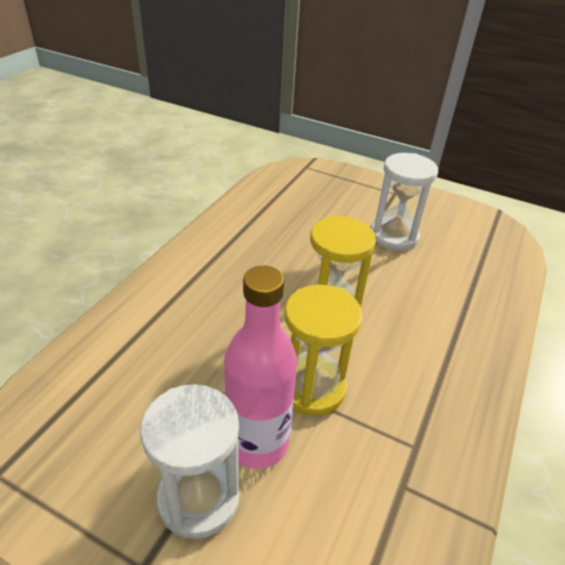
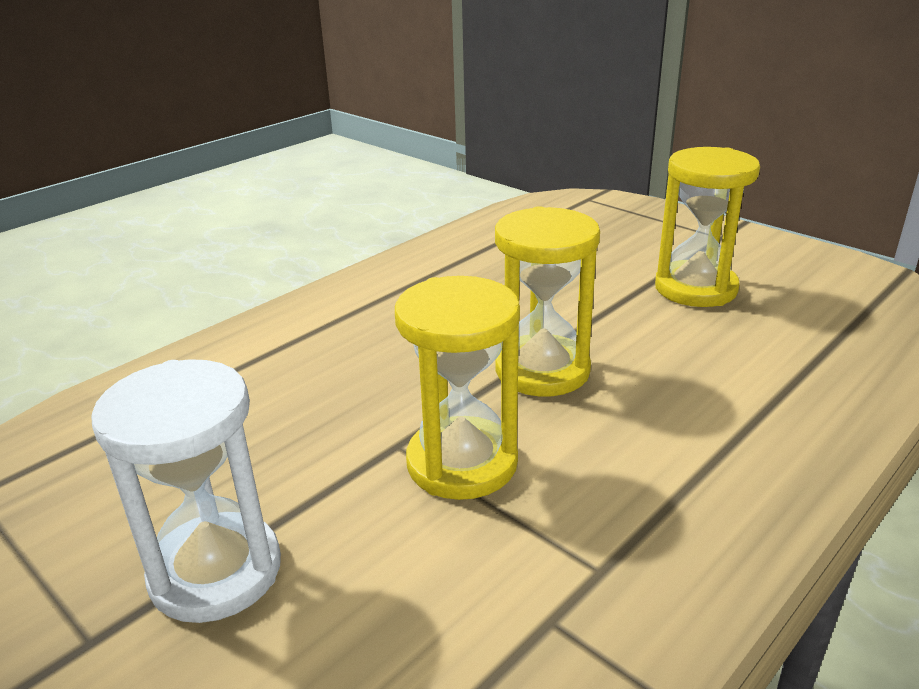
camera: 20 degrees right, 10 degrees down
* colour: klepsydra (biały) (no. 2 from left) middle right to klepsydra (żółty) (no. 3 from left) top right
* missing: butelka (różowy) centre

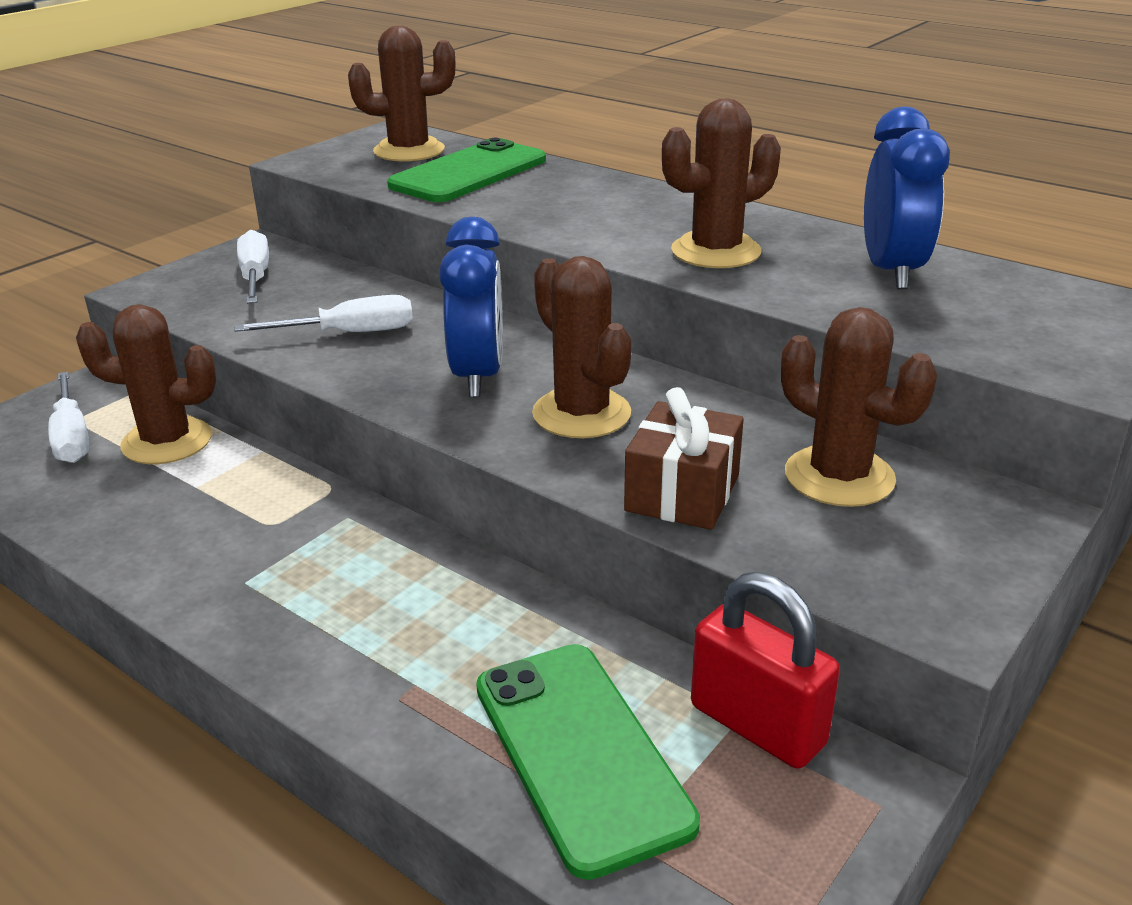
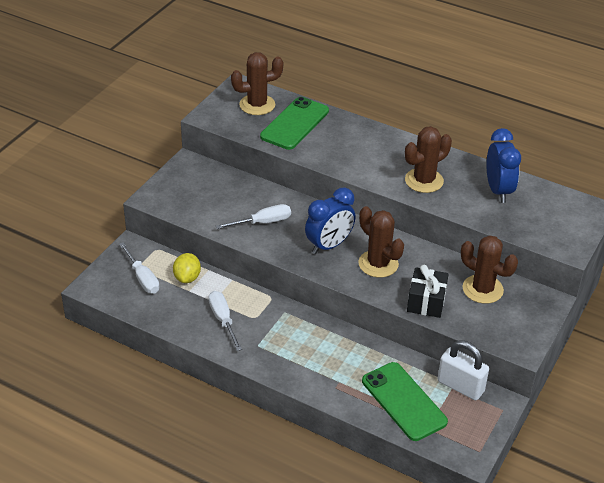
camera: 10 degrees left, 10 degrees up
* spun: budzik (niebieski) (no. 1 from left) centre = centre 60 degrees clockwise
* relocated: śrubokręt (biały) (no. 2 from left) top left to centre
* exchanged: kaktus (brązowy) (no. 1 from left) middle left to cytryna (żółty) middle left
* colour: prezent (brązowy) centre to prezent (czarny) middle right
* colour: kłódka (czerwony) bottom right to kłódka (biały) bottom right

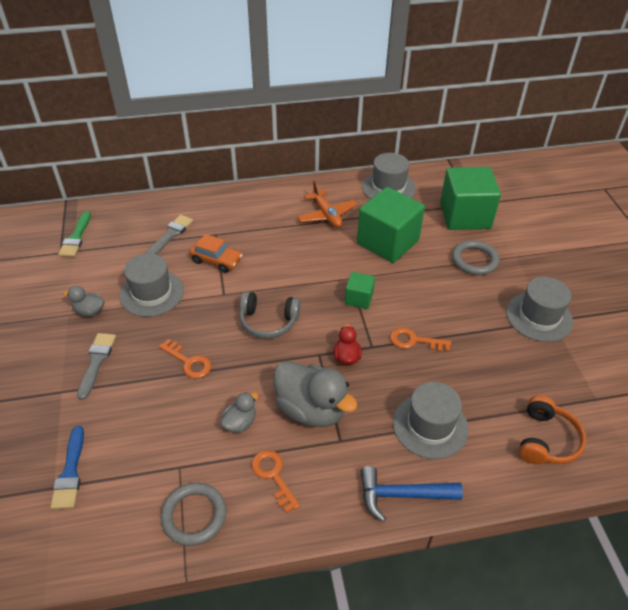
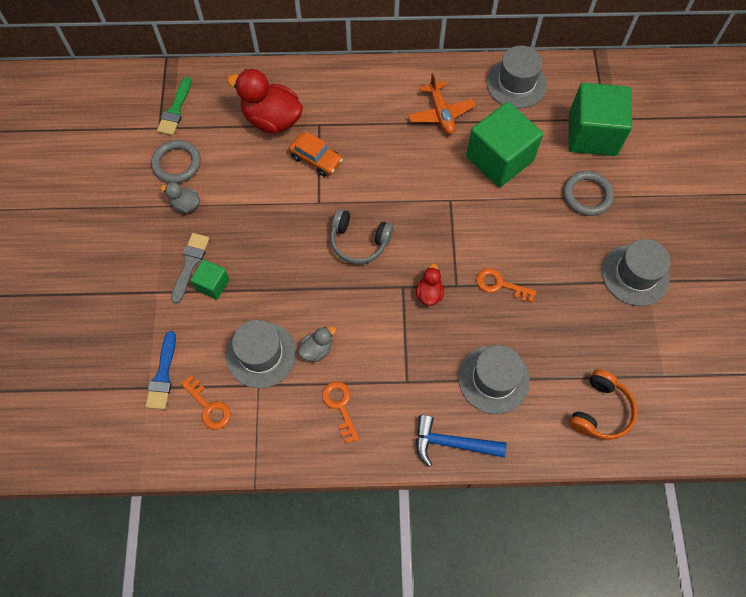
camera: 10 degrees right, 20 degrees up
* exchanged: pędzel (szary) (no. 2 from left) middle left to kaczka (czerwony) (no. 1 from left) top centre
* relocated: kapelusz (szary) (no. 1 from left) middle left to centre
* relocated: sześcian (zielony) (no. 1 from left) centre to middle left
* relocated: klucz (pomarańczowy) (no. 1 from left) middle left to bottom left
* missing: kaczka (szary) (no. 3 from left) centre
* relocated: pierścień (szary) (no. 1 from left) bottom left to top left

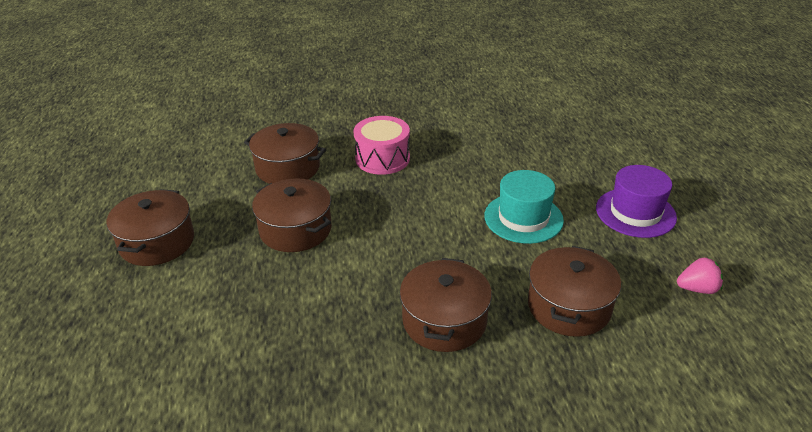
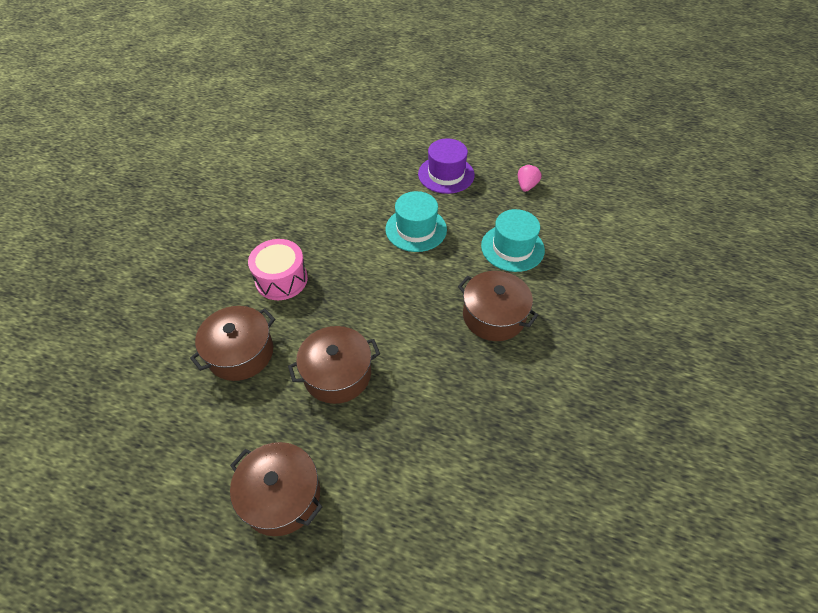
camera: 65 degrees left, 15 degrees up
* exchanged: garnek (brązowy) (no. 5 from left) bottom right to kapelusz (turkusowy) (no. 2 from left) centre

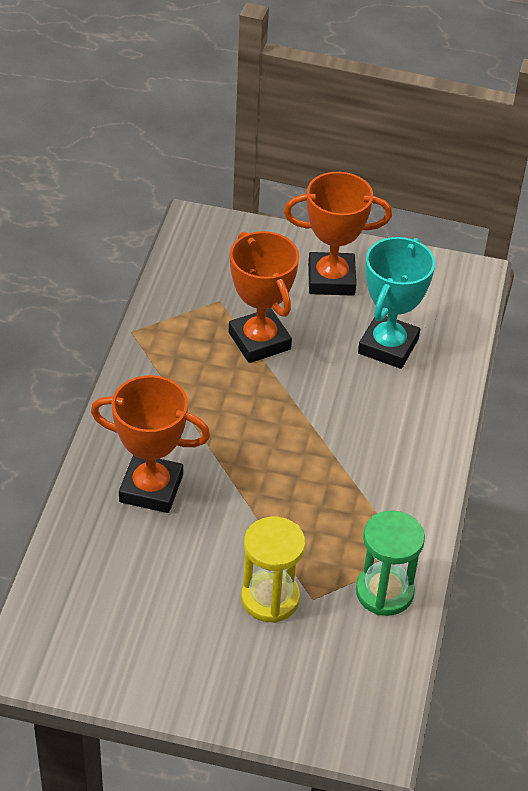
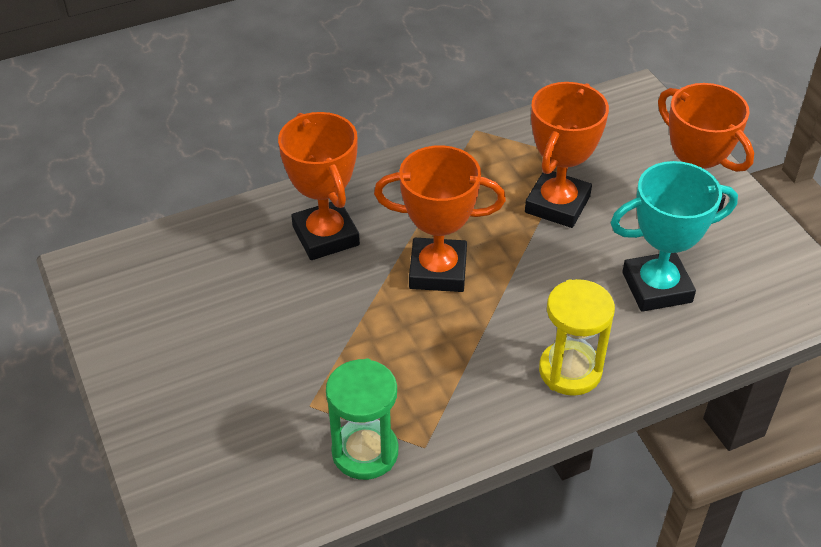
camera: 55 degrees right, 0 degrees up
* relocated: klepsydra (żółty) bottom centre to middle right
* appeared: puchar (pomarańczowy) (no. 2 from left) centre

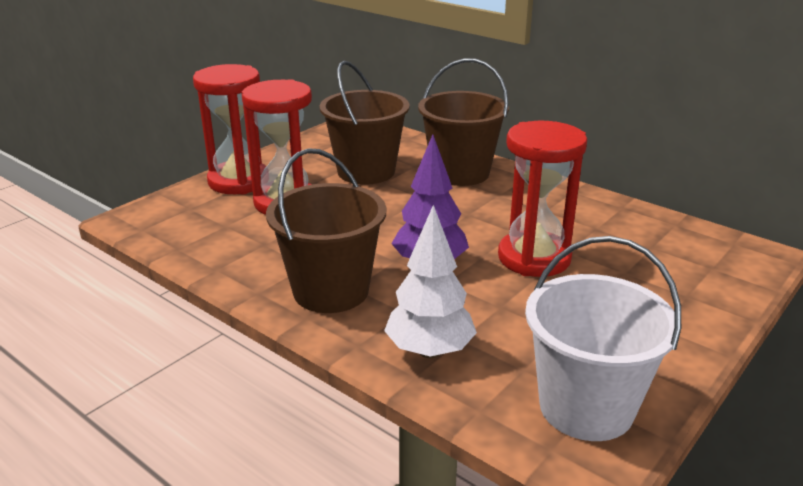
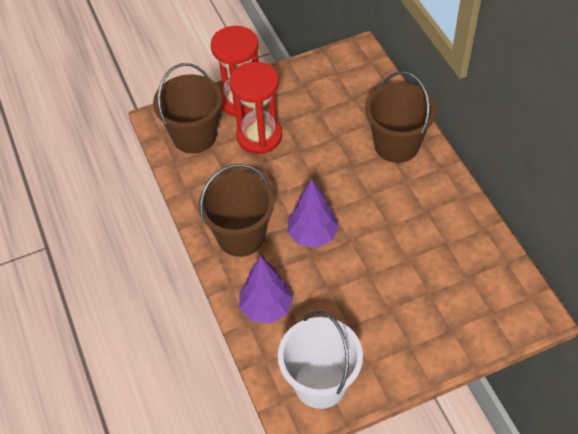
camera: 30 degrees right, 25 degrees up
* relocated: wiadro (brązowy) (no. 2 from left in the first image) top centre to wiadro (brązowy) (no. 1 from left) top left
* missing: klepsydra (czerwony) (no. 3 from left) middle right
* colour: drzewko (biały) centre to drzewko (fioletowy) (no. 1 from left) bottom centre

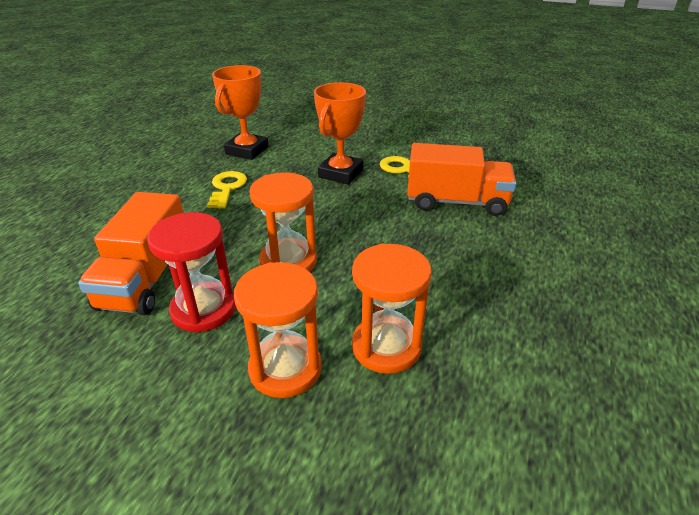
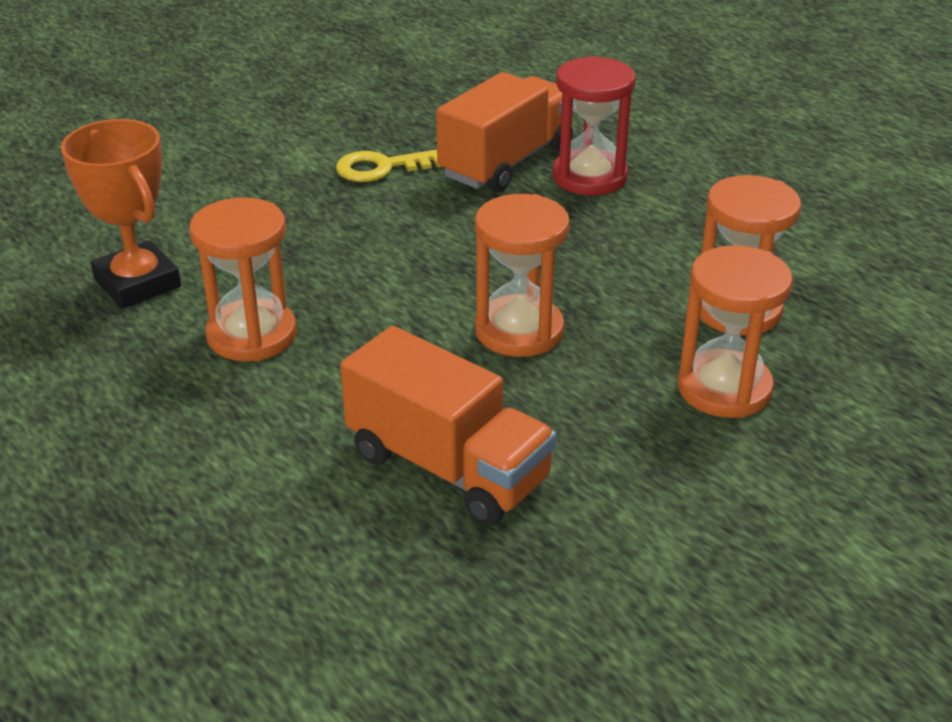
camera: 60 degrees left, 0 degrees up
* missing: puchar (pomarańczowy) (no. 2 from left) top centre
* exchanged: klucz (żółty) (no. 1 from left) middle left to klepsydra (pomarańczowy) (no. 1 from left) middle left
* relocated: klepsydra (czerwony) middle left to top centre

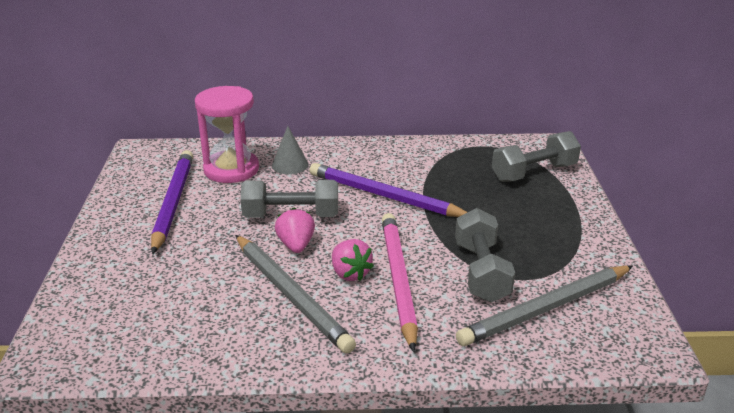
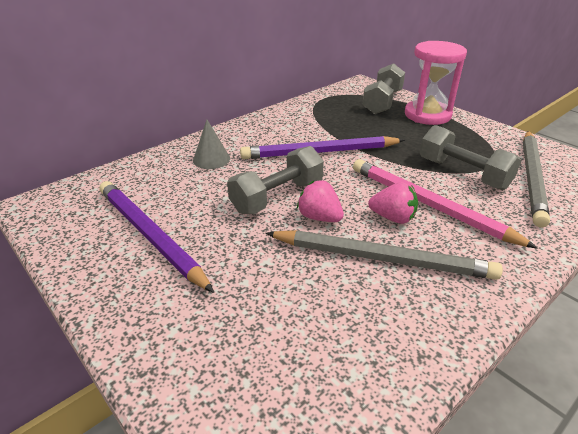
camera: 40 degrees left, 5 degrees up
* relocated: klepsydra (różowy) top left to top right

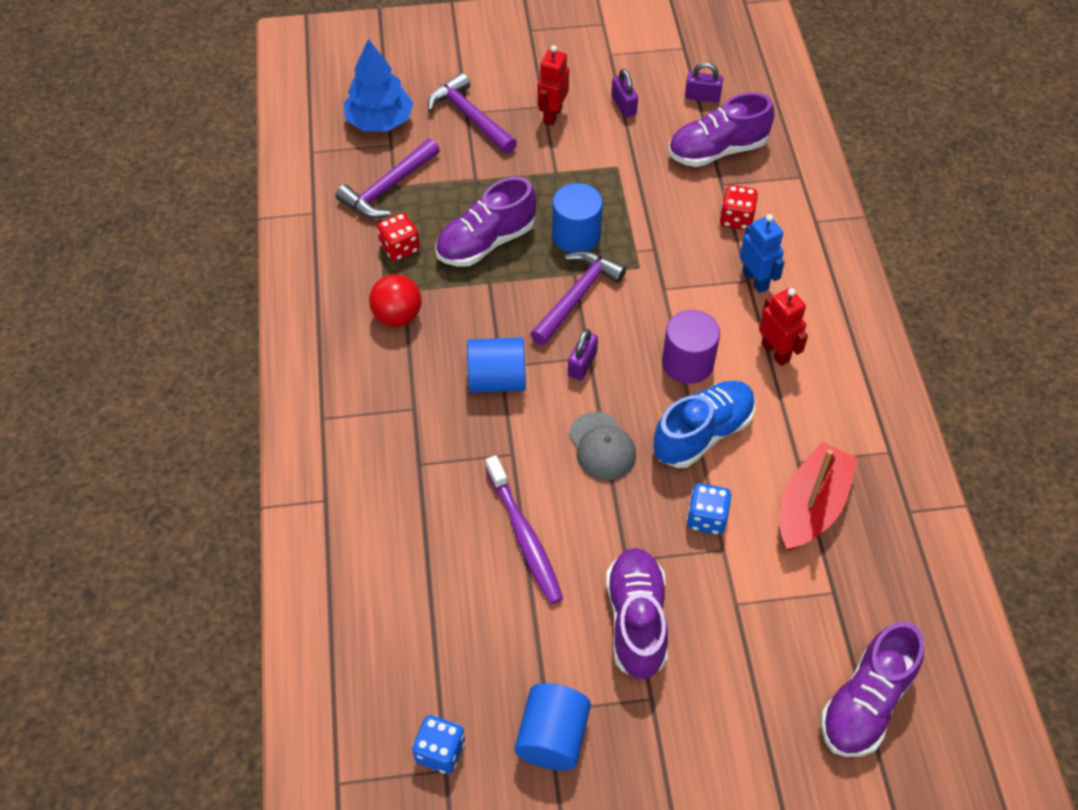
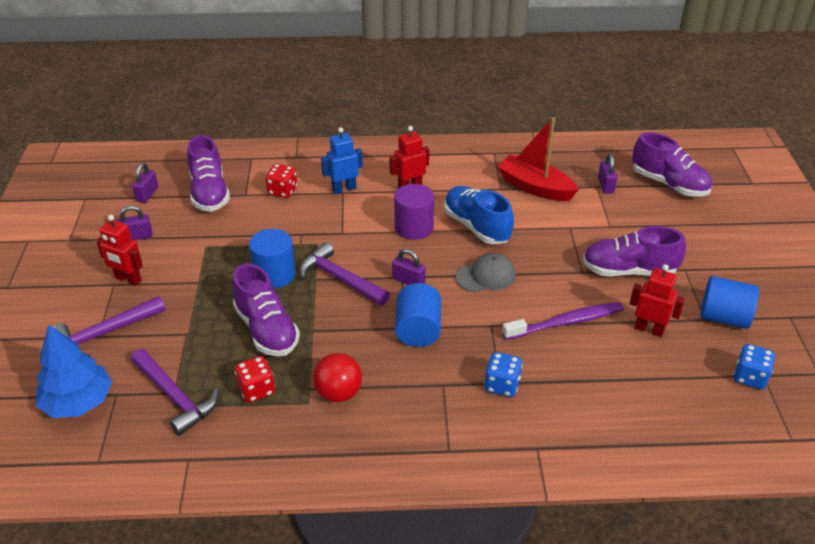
camera: 85 degrees left, 15 degrees down
* relocated: kostka do gry (niebieski) (no. 2 from left in the first image) centre to kostka do gry (niebieski) (no. 1 from left) bottom centre
* appeared: kłódka (fioletowy) (no. 4 from left) top right
* appeared: robot (czerwony) (no. 3 from left) middle right

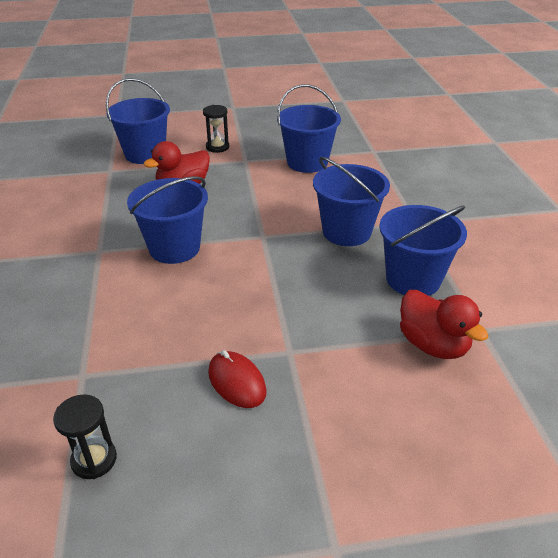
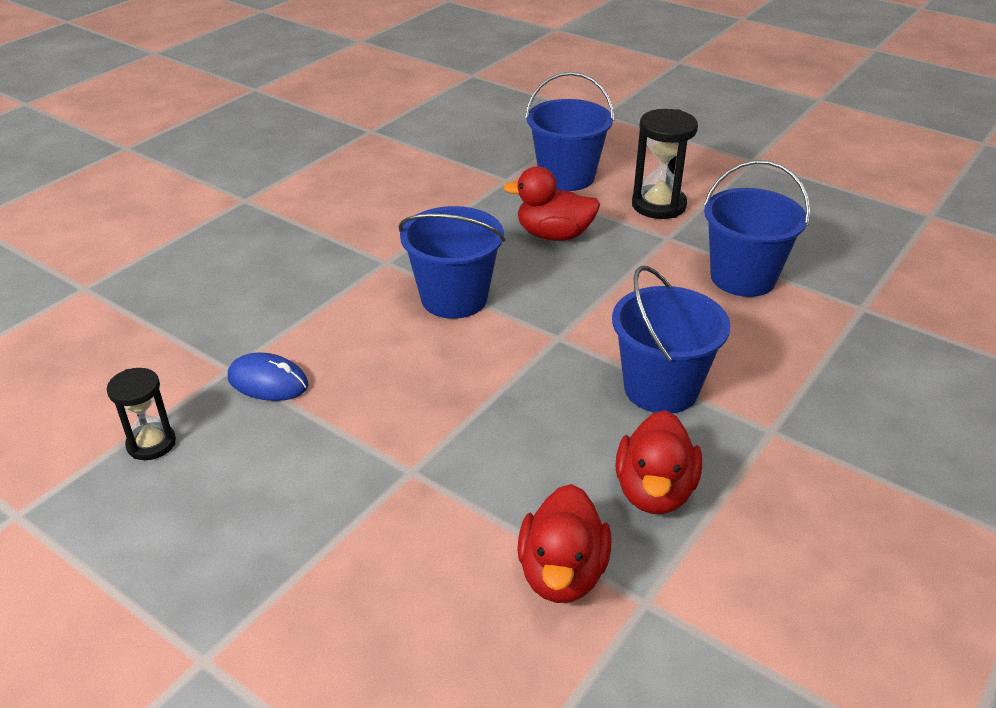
camera: 45 degrees right, 0 degrees up
* size: klepsydra (czarny) (no. 2 from left) top centre = top right x1.56
* exchanged: wiadro (niebieski) (no. 5 from left) middle right to kaczka (czerwony) (no. 3 from left) centre
* missing: myszka (czerwony) bottom centre
* appeared: myszka (niebieski) middle left

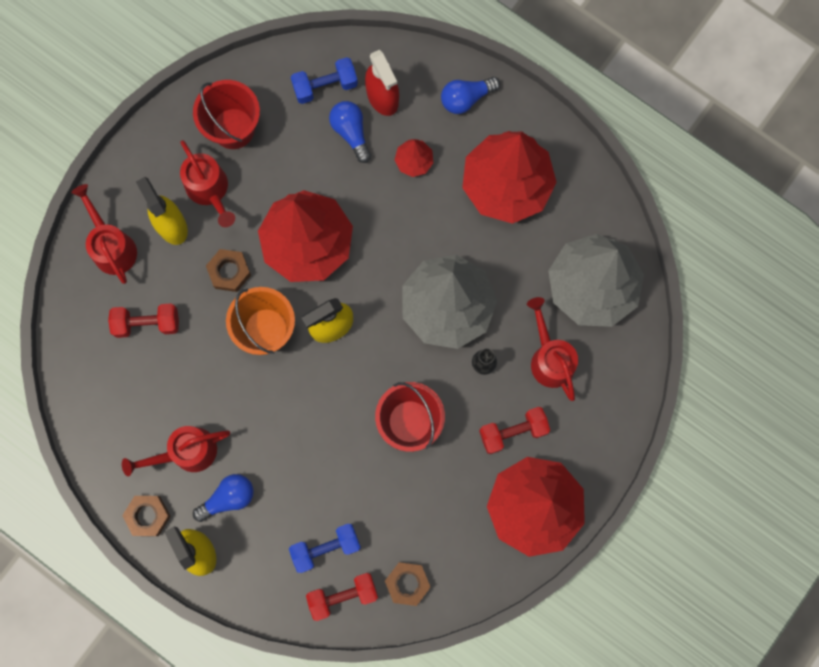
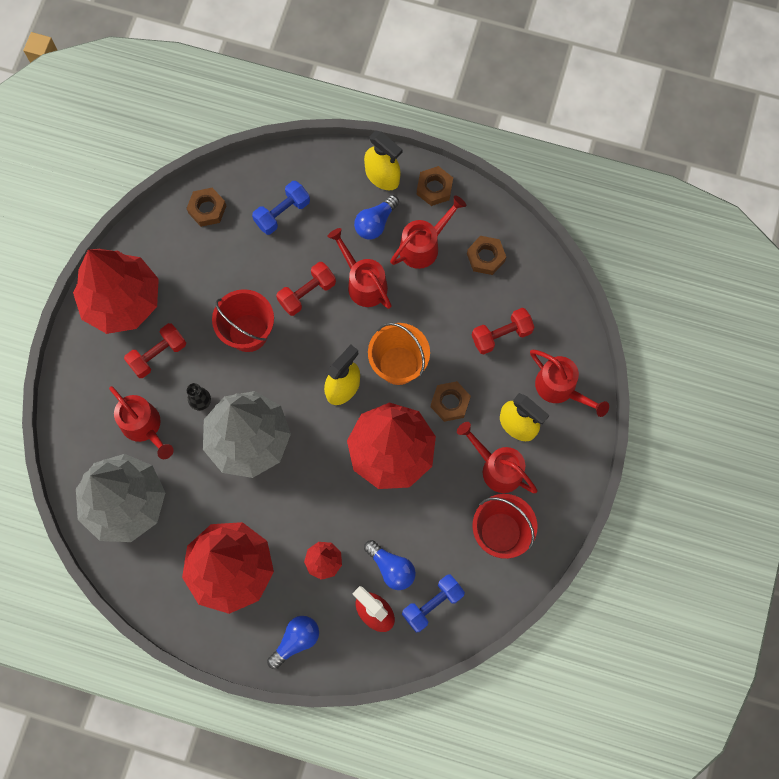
camera: 160 degrees right, 5 degrees down
* relocated: hantel (czerwony) (no. 2 from left) bottom centre to centre
* appeared: konewka (czerwony) (no. 2 from left) centre
* appeared: nakrętka (brązowy) (no. 4 from left) top centre

